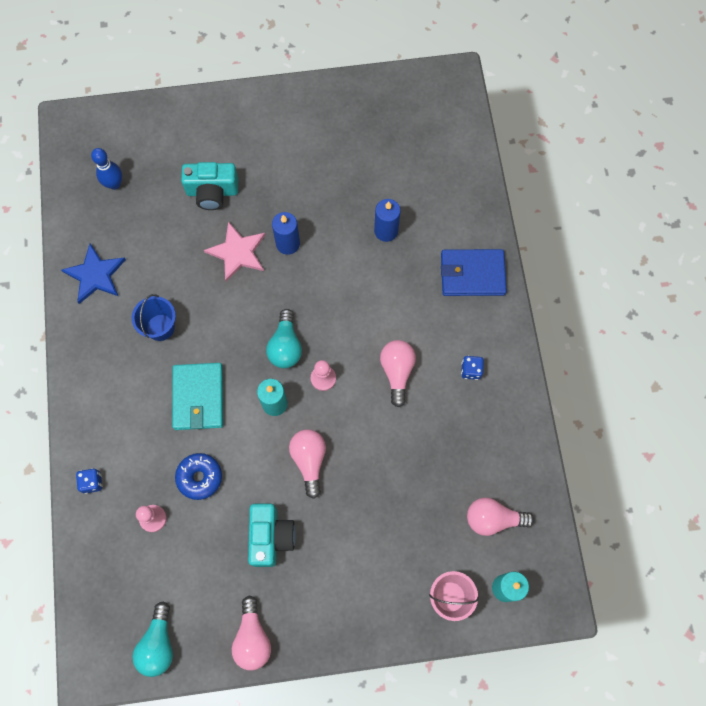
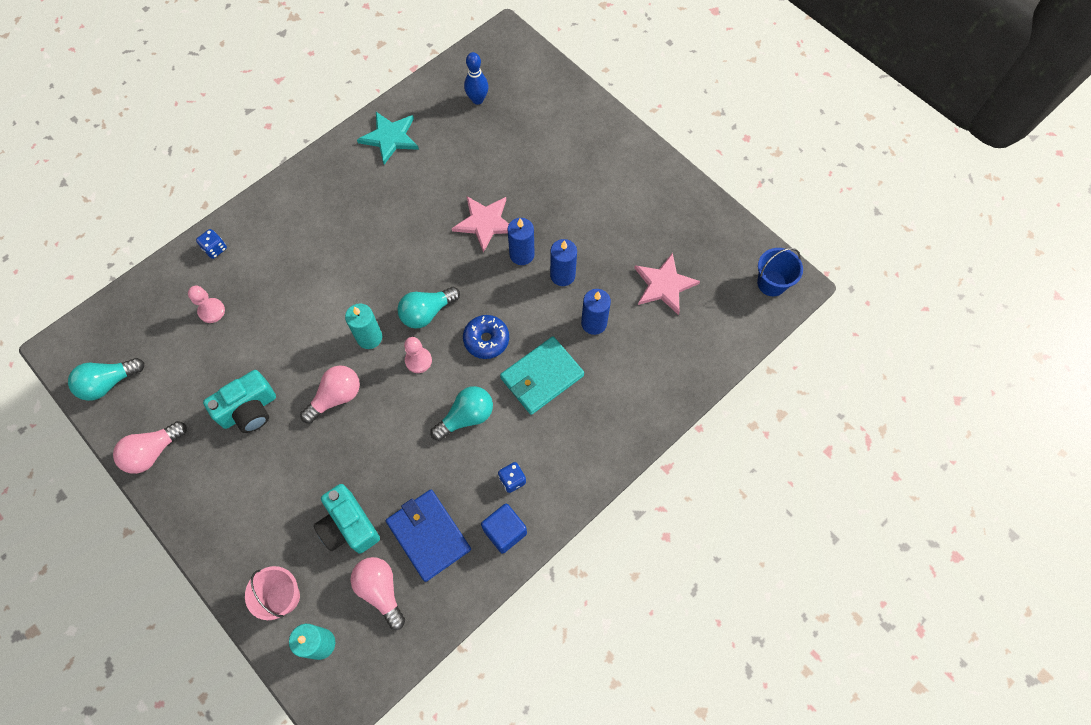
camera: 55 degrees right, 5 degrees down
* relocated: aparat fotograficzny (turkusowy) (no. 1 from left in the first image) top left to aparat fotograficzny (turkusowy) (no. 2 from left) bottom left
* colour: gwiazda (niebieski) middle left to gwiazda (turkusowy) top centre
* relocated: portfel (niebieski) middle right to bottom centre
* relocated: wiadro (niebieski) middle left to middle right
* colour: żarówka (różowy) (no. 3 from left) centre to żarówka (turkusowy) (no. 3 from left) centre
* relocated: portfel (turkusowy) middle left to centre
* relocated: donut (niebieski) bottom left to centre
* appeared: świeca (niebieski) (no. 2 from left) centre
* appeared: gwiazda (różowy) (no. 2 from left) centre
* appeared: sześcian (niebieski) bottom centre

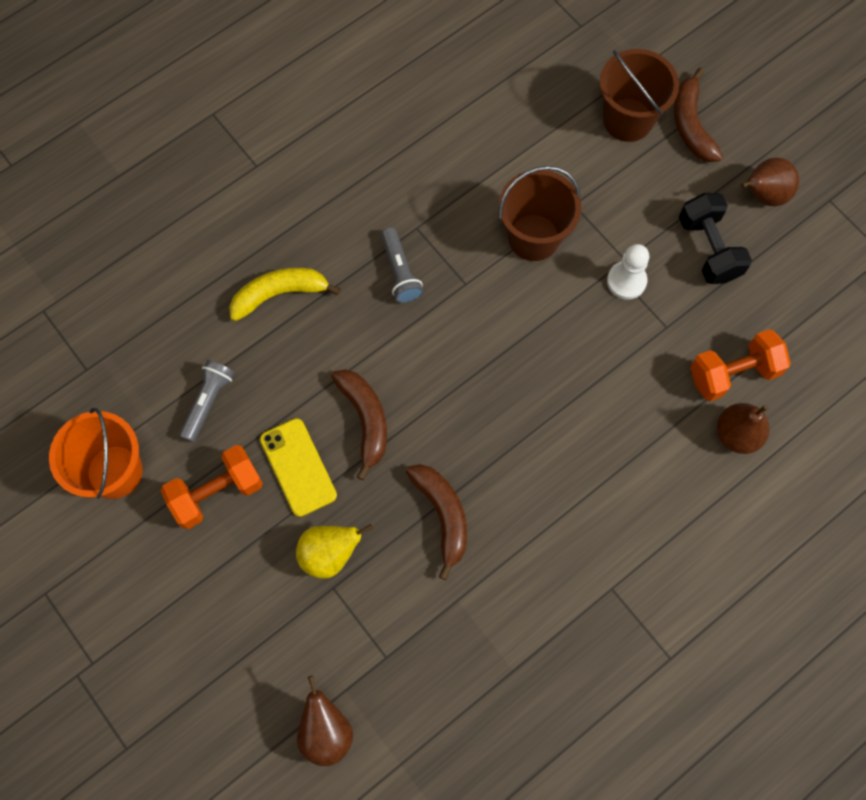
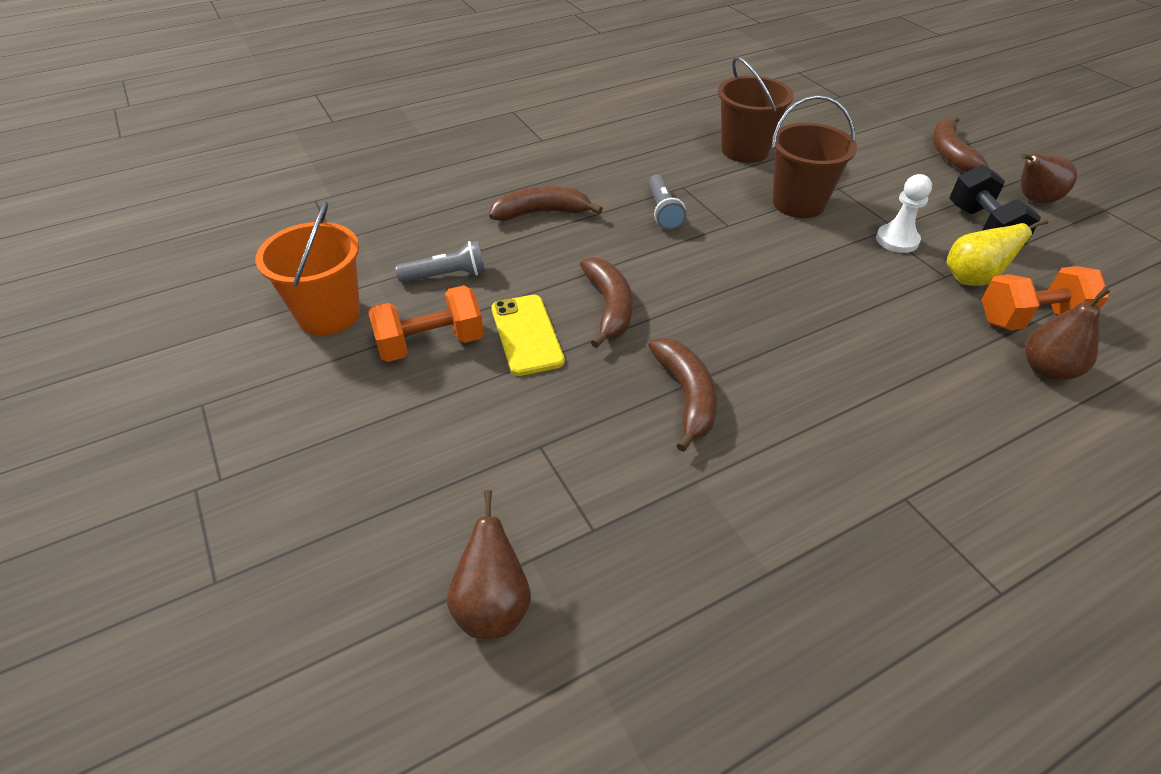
camera: 10 degrees right, 25 degrees down
* relocated: wiadro (brązowy) (no. 2 from left in the first image) top right to wiadro (brązowy) (no. 1 from left) top centre
* colour: banan (żółty) middle left to banan (brązowy) (no. 1 from left) top centre
* spun: latarka (szary) (no. 1 from left) middle left = centre 45 degrees clockwise
* relocated: gruszka (żółty) bottom centre to top right

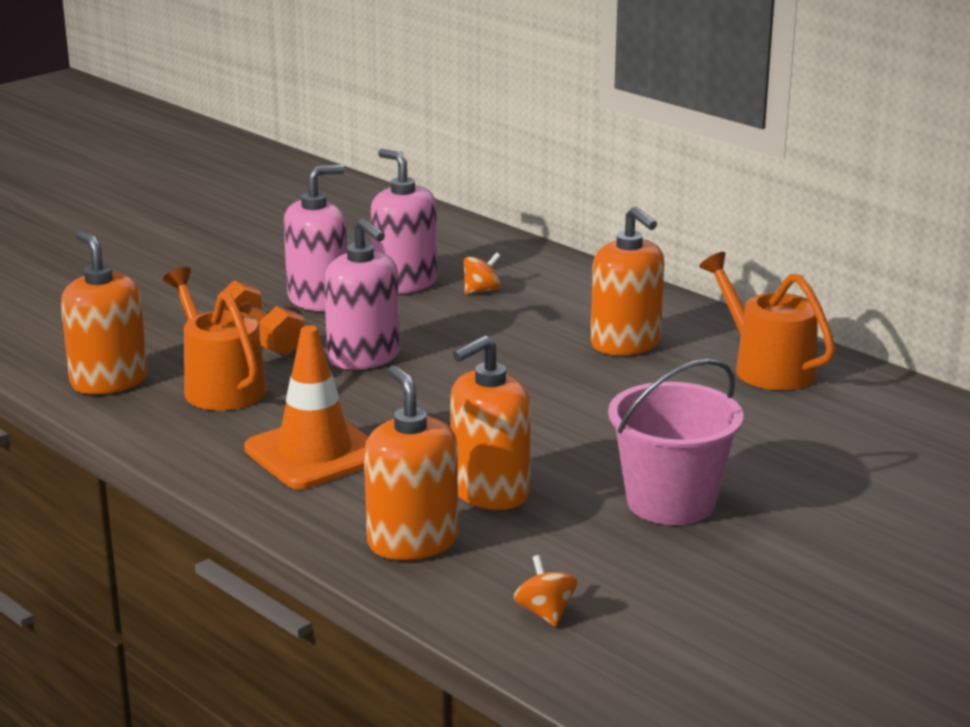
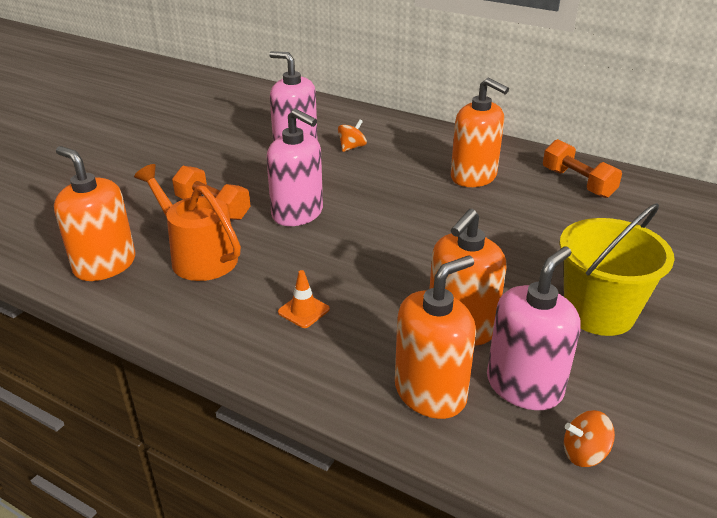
camera: 15 degrees left, 10 degrees up
* relocated: dozownik mydła (różowy) (no. 1 from left in the first image) top left to dozownik mydła (różowy) (no. 3 from left) middle right
* exchanged: konewka (pomarańczowy) (no. 2 from left) middle right to hantel (pomarańczowy) (no. 2 from left) top right
* size: pachołek (pomarańczowy) middle left = centre x0.44
* colour: wiadro (różowy) middle right to wiadro (żółty) middle right
* spun: dozownik mydła (pomarańczowy) (no. 2 from left) centre = centre 90 degrees clockwise
* spun: bączek (pomarańczowy) (no. 2 from left) bottom centre = bottom right 60 degrees counterclockwise

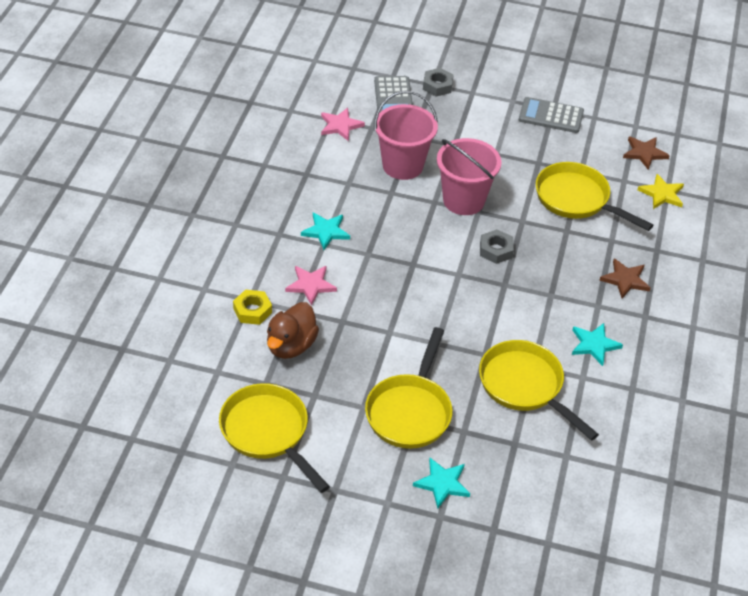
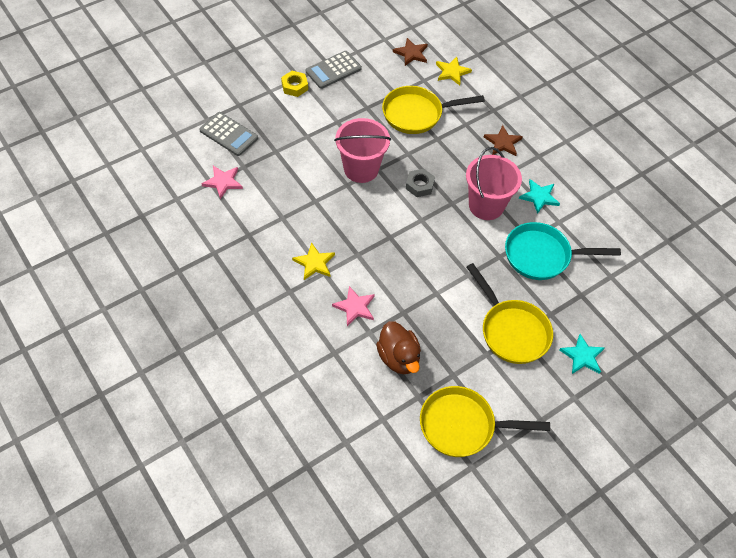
camera: 50 degrees left, 10 degrees up
* missing: nakrętka (szary) (no. 1 from left) top centre
* relocated: wiadro (różowy) (no. 1 from left in the first image) top centre to wiadro (różowy) (no. 2 from left) top right
* colour: gwiazda (turkusowy) (no. 1 from left) centre to gwiazda (żółty) (no. 1 from left) centre
* relocated: nakrętka (żółty) centre to top centre
* colour: patelnia (żółty) (no. 3 from left) middle right to patelnia (turkusowy) middle right

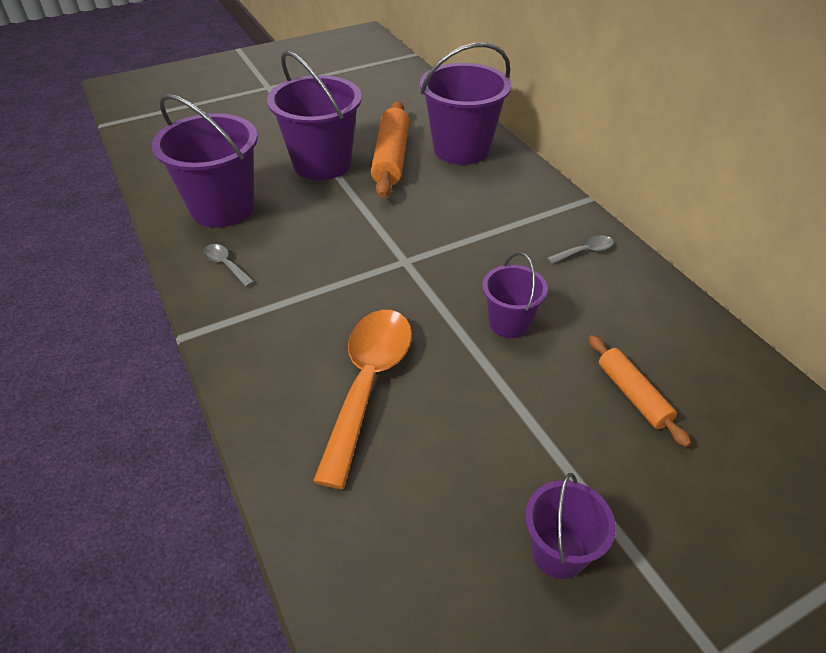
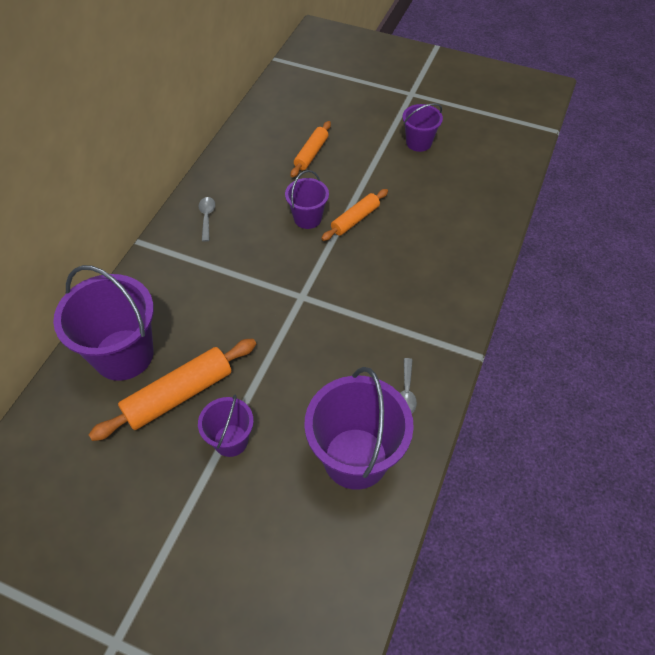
camera: 130 degrees left, 10 degrees up
* size: wiadro (fioletowy) (no. 2 from left) top centre = centre x0.54
* spun: łyżka (szary) (no. 2 from left in the first image) middle right = middle left 60 degrees clockwise
* missing: łyżka (pomarańczowy) centre
* appeared: wałek do ciasta (pomarańczowy) (no. 3 from left) top centre

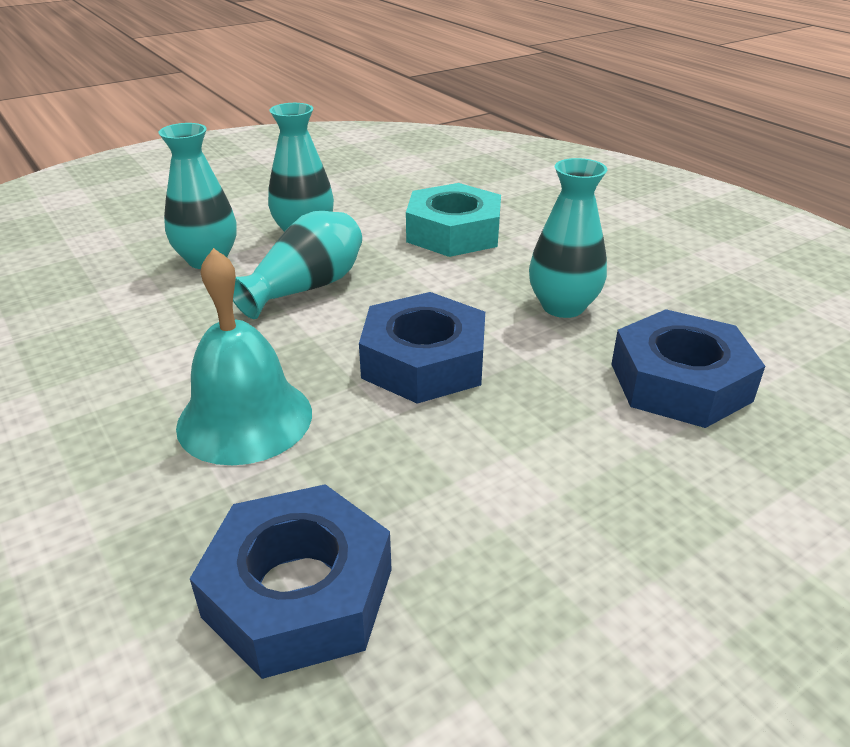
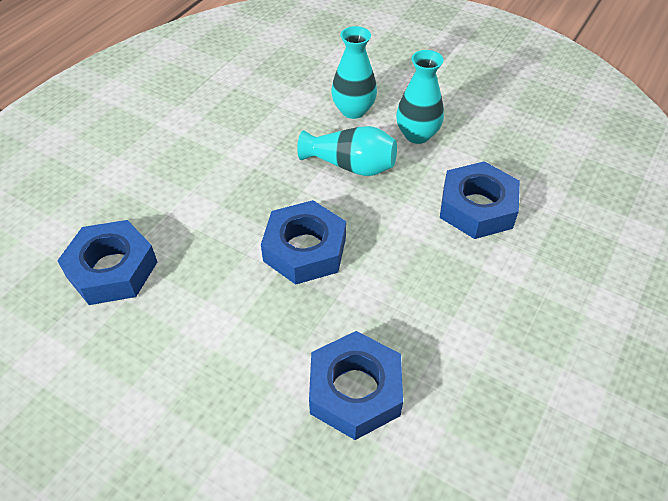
camera: 65 degrees right, 15 degrees up
* missing: wazon (turkusowy) (no. 4 from left) top right
* colour: nakrętka (turkusowy) top centre to nakrętka (niebieski) (no. 4 from left) middle right
* missing: dzwonek (turkusowy) middle left

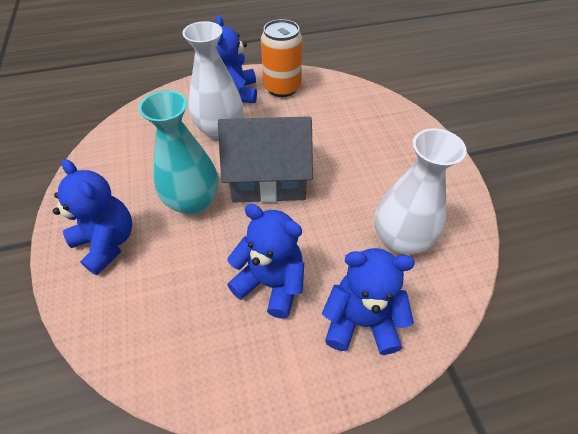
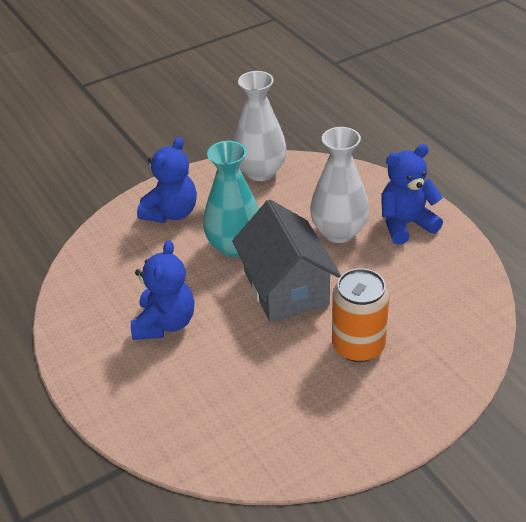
camera: 75 degrees right, 10 degrees down
* relocated: puszka (pomarańczowy) top centre to middle right
* relocated: wazon (biały) (no. 2 from left in the first image) middle right to wazon (biały) (no. 1 from left) top centre
* missing: miś (niebieski) (no. 4 from left) bottom centre

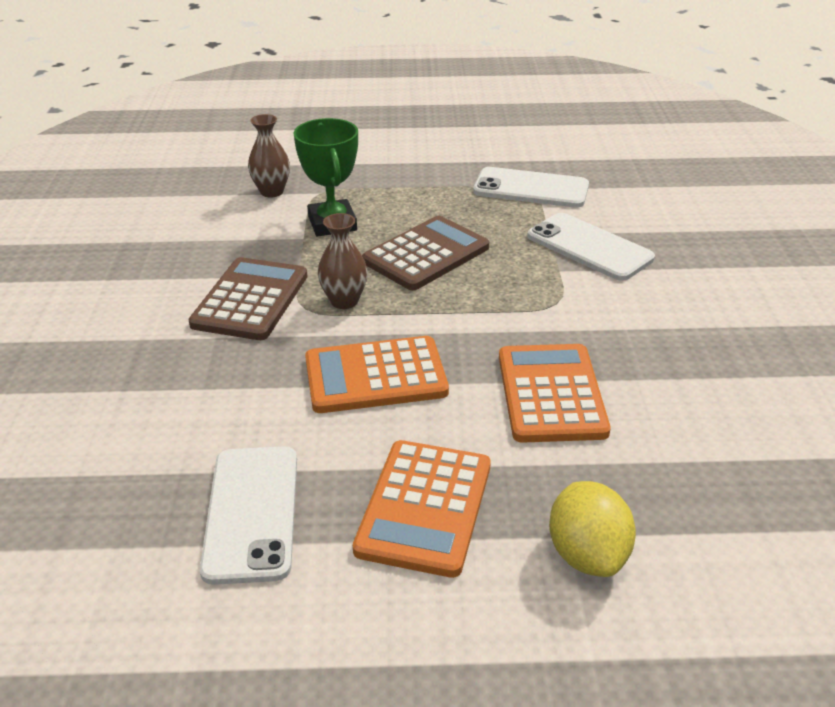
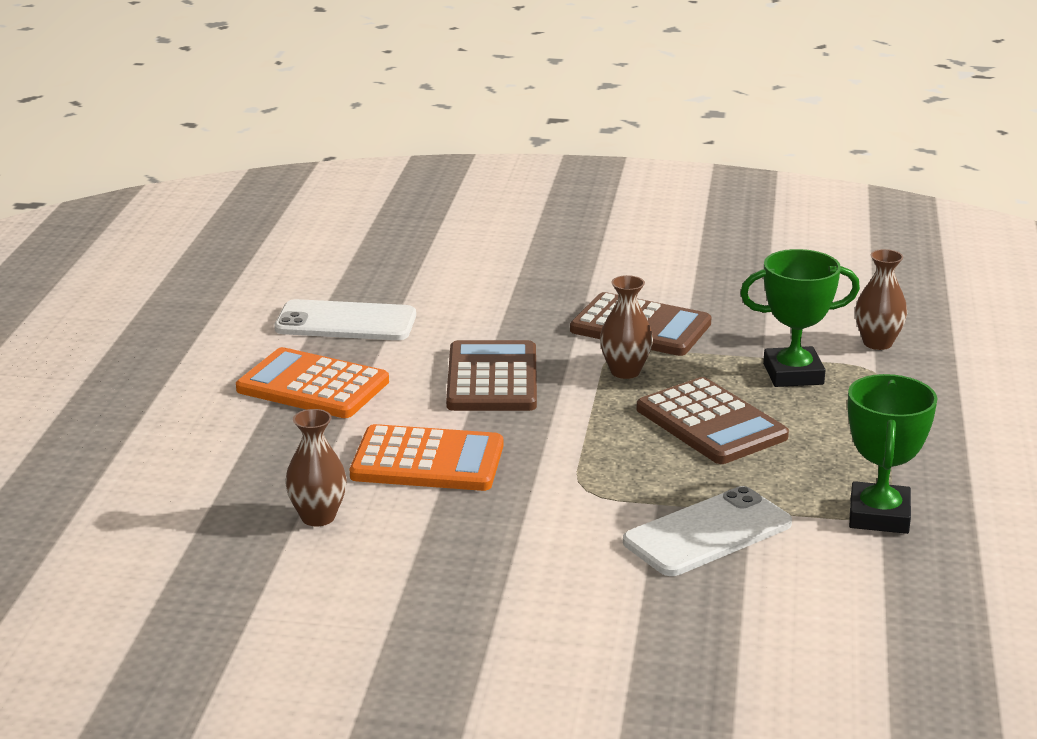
camera: 100 degrees right, 10 degrees down
* exchanged: telefon (biały) (no. 2 from left) top centre to puchar (zielony) (no. 2 from left) middle right
* colour: kalkulator (pomarańczowy) (no. 1 from left) centre to kalkulator (brązowy) (no. 1 from left) centre
* missing: cytryna (żółty) bottom right
* appeared: wazon (brązowy) (no. 1 from left) middle left

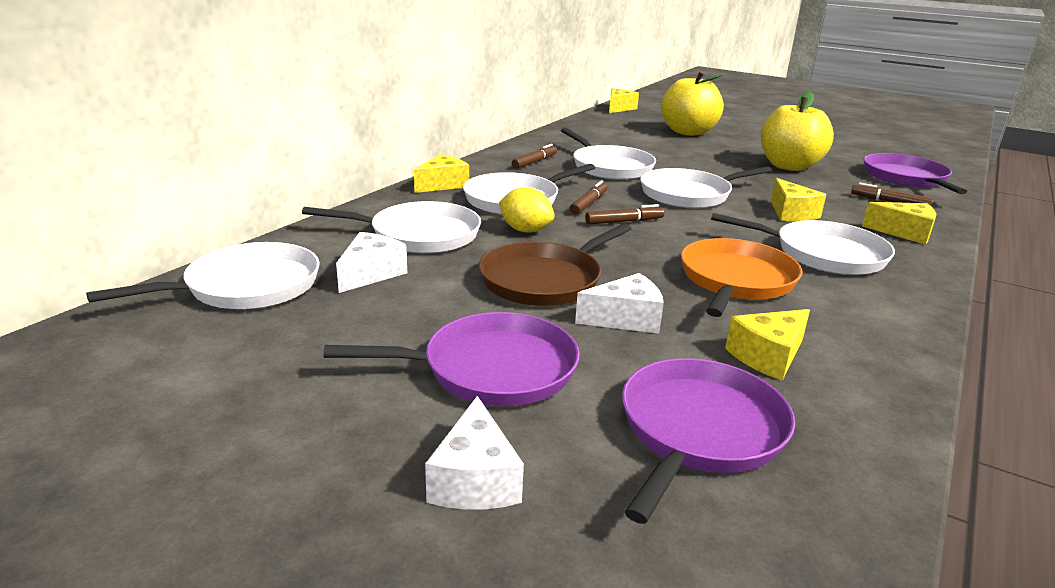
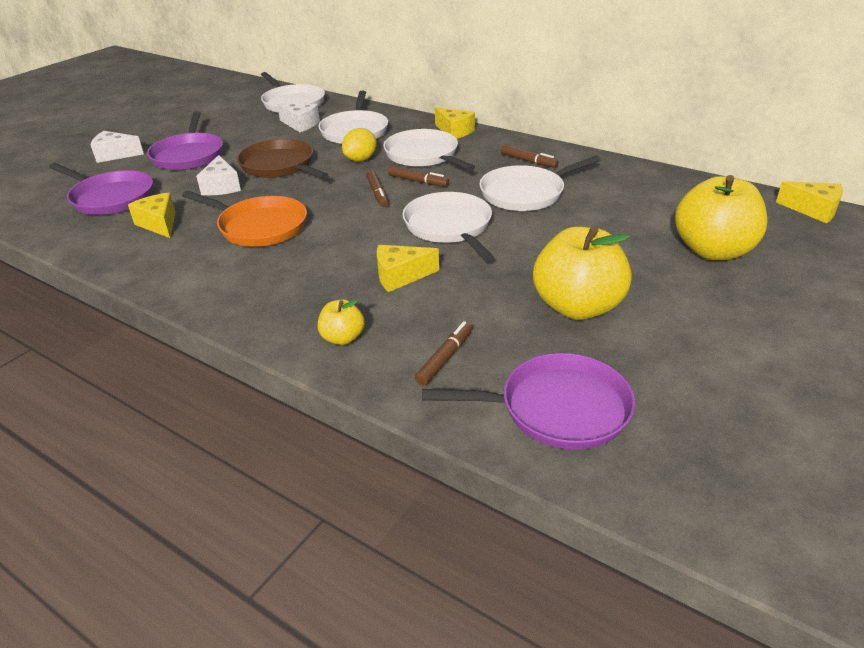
camera: 95 degrees right, 10 degrees up
* exchanged: ser (żółty) (no. 5 from left) middle right to jabłko (żółty) (no. 1 from left) centre
* missing: patelnia (biały) (no. 6 from left) middle right

